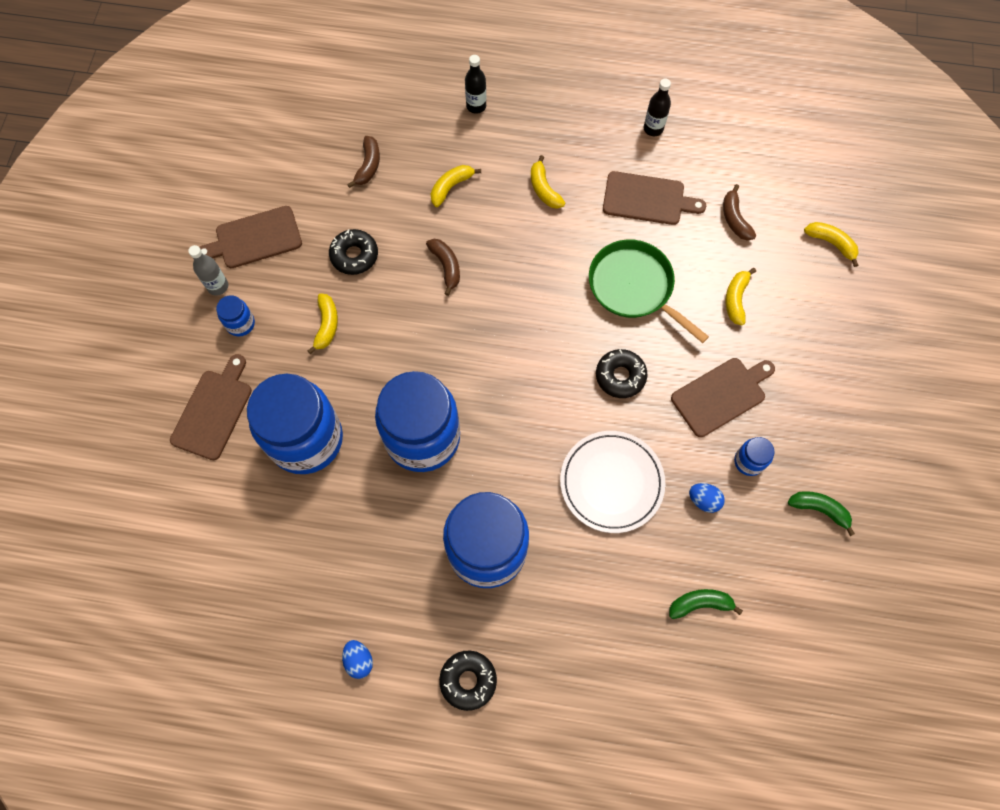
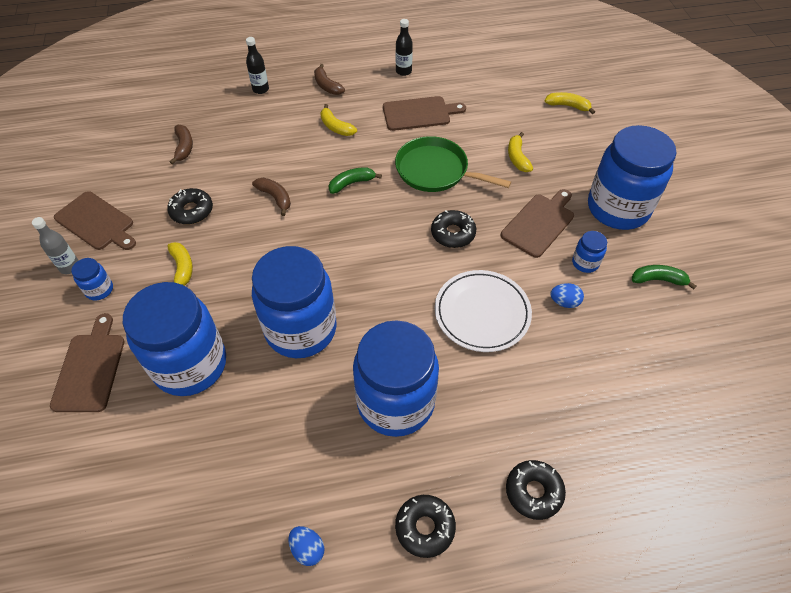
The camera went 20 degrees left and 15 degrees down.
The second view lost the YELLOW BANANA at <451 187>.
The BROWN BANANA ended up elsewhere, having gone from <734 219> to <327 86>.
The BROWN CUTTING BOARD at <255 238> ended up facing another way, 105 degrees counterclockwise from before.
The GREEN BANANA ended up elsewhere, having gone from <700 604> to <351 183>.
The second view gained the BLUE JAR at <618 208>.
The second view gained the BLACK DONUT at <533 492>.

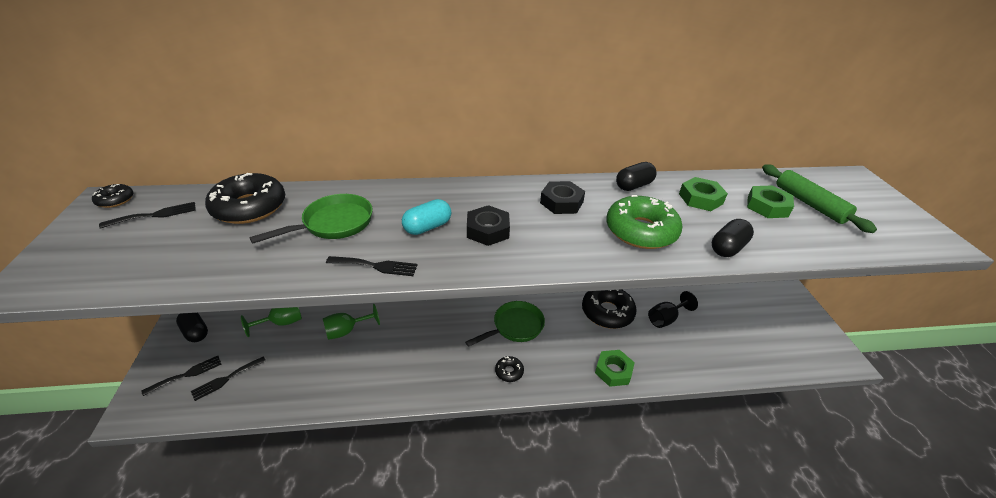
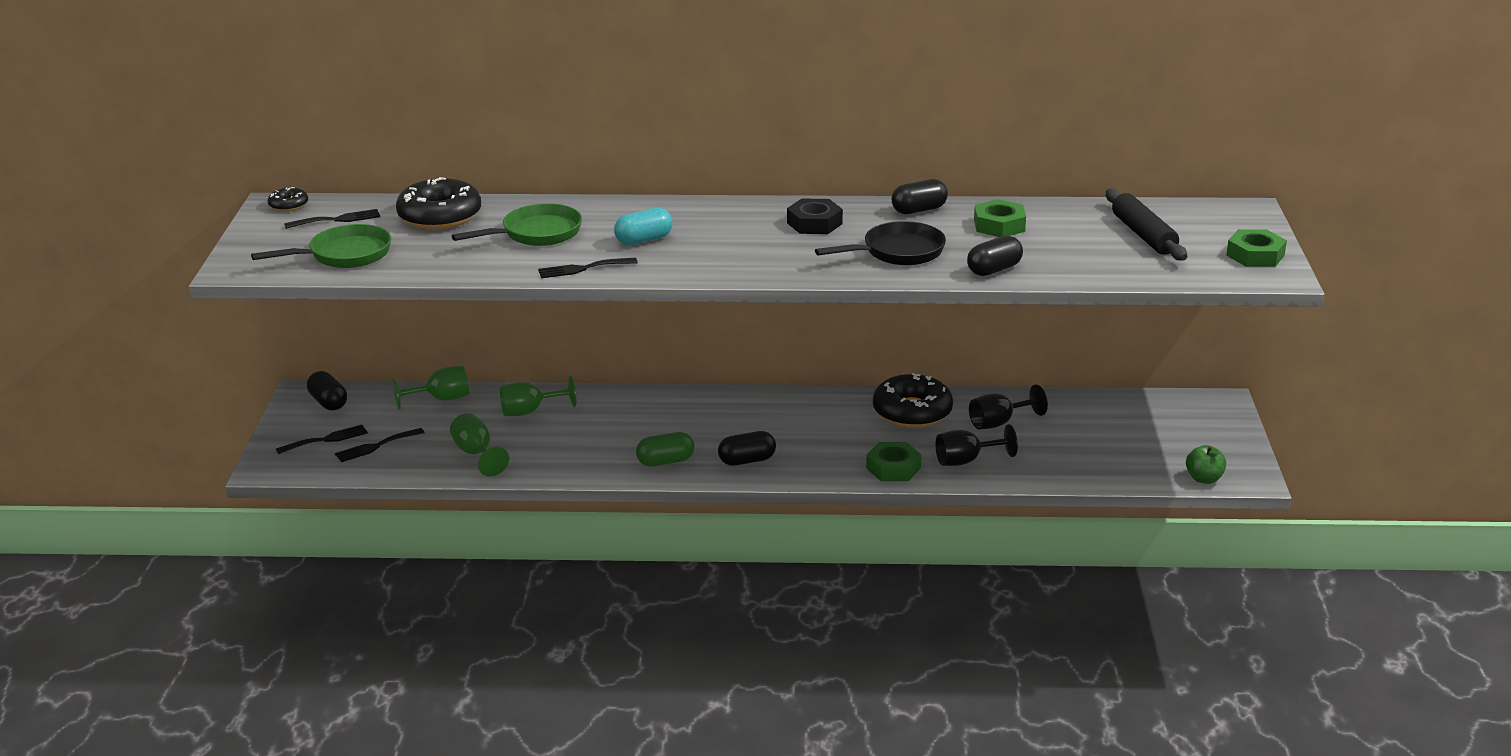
The camera went 10 degrees right and 10 degrees down.
What was the GREEN ROLLING PIN at <809 204> turned into the BLACK ROLLING PIN at <1144 235>.
The GREEN NUT ended up elsewhere, having gone from <767 206> to <1255 255>.
Where the GREEN DONUT stood at <641 231>, the BLACK PAN came to stand at <898 252>.
The second view lost the BLACK NUT at <488 230>.
The BLACK FORK at <376 266> ended up facing another way, 150 degrees clockwise from before.
The GREEN PAN ended up elsewhere, having gone from <515 327> to <345 255>.
Where the BLACK DONUT stood at <509 371>, the BLACK CAPSULE came to stand at <747 460>.
The second view gained the GREEN GOBLET at <476 454>.
The second view gained the BLACK GOBLET at <966 461>.
The second view gained the GREEN CAPSULE at <665 461>.
The second view gained the GREEN APPLE at <1204 479>.

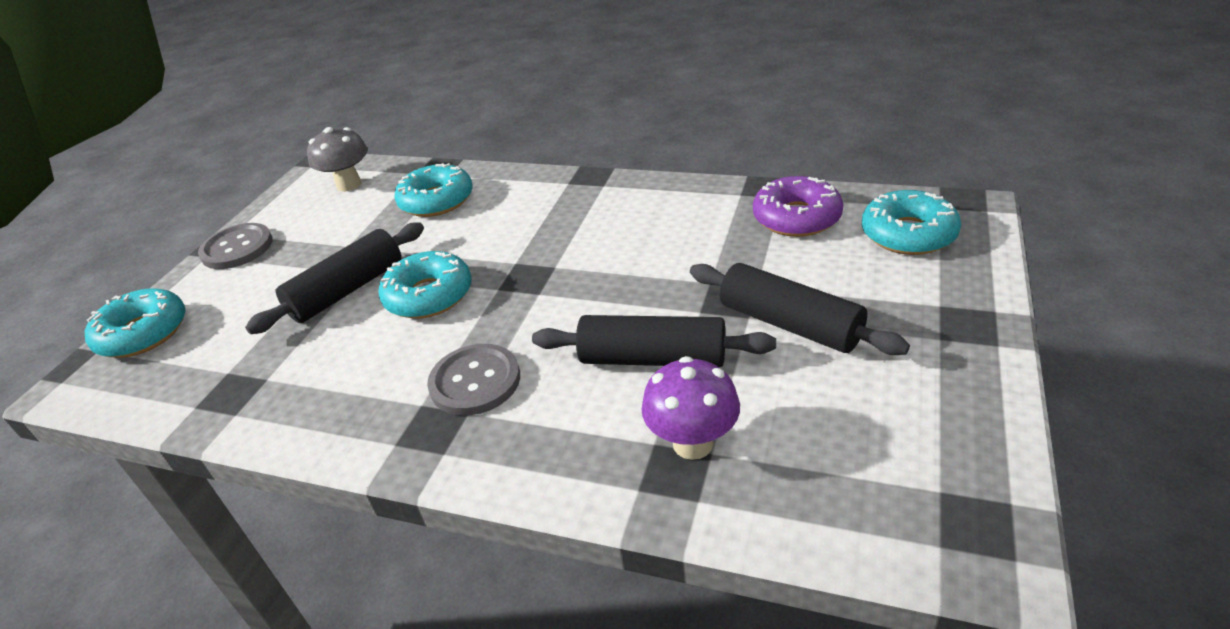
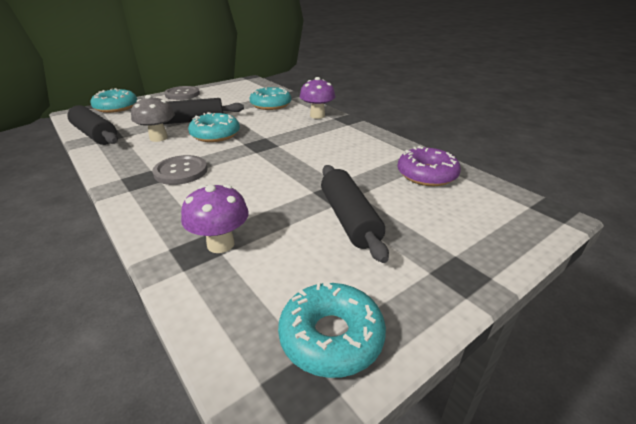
The camera went 30 degrees right and 5 degrees down.
The GREY MUSHROOM ended up elsewhere, having gone from <349 185> to <158 138>.
The TURQUOISE DONUT ended up elsewhere, having gone from <908 234> to <331 337>.
The BLACK ROLLING PIN ended up elsewhere, having gone from <653 358> to <95 135>.
The second view gained the PURPLE MUSHROOM at <317 116>.

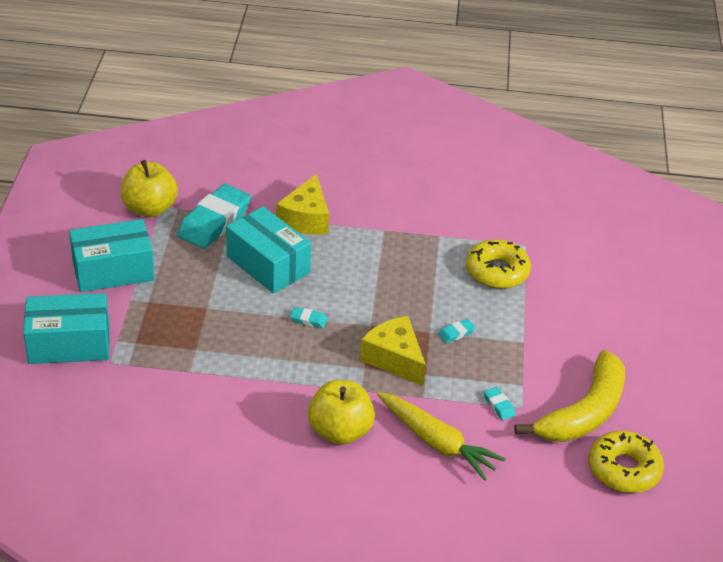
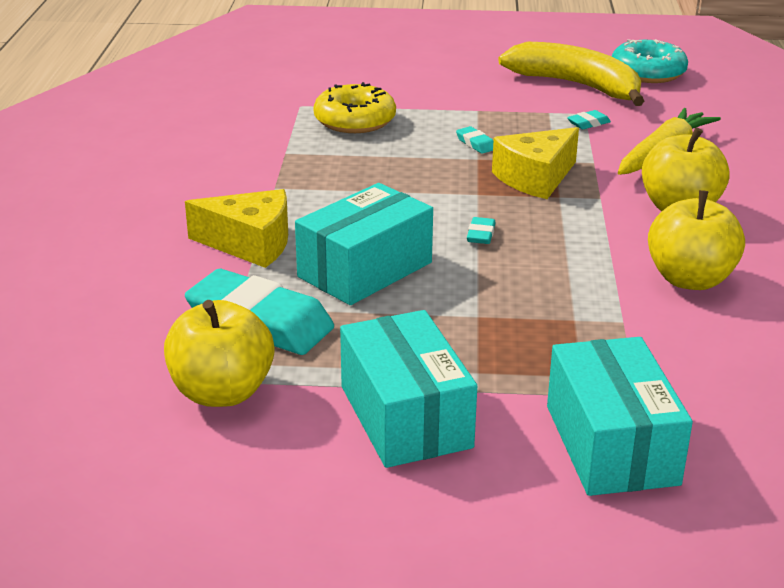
The camera went 90 degrees left and 10 degrees down.
What was the YELLOW DONUT at <623 469> turned into the TURQUOISE DONUT at <648 72>.
The second view gained the YELLOW APPLE at <690 279>.

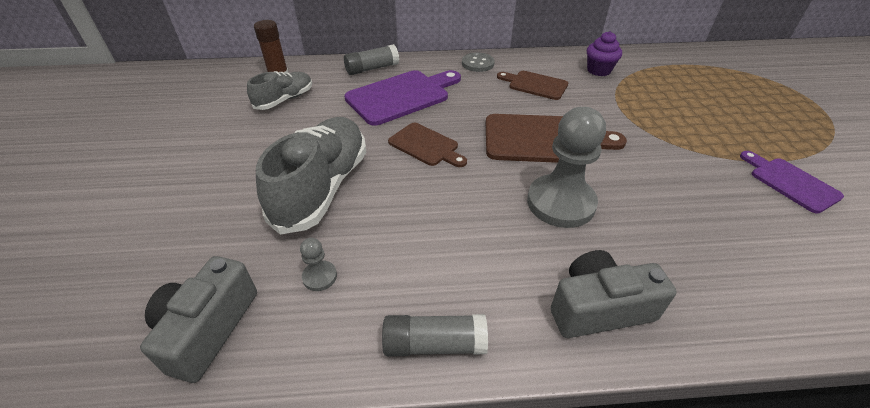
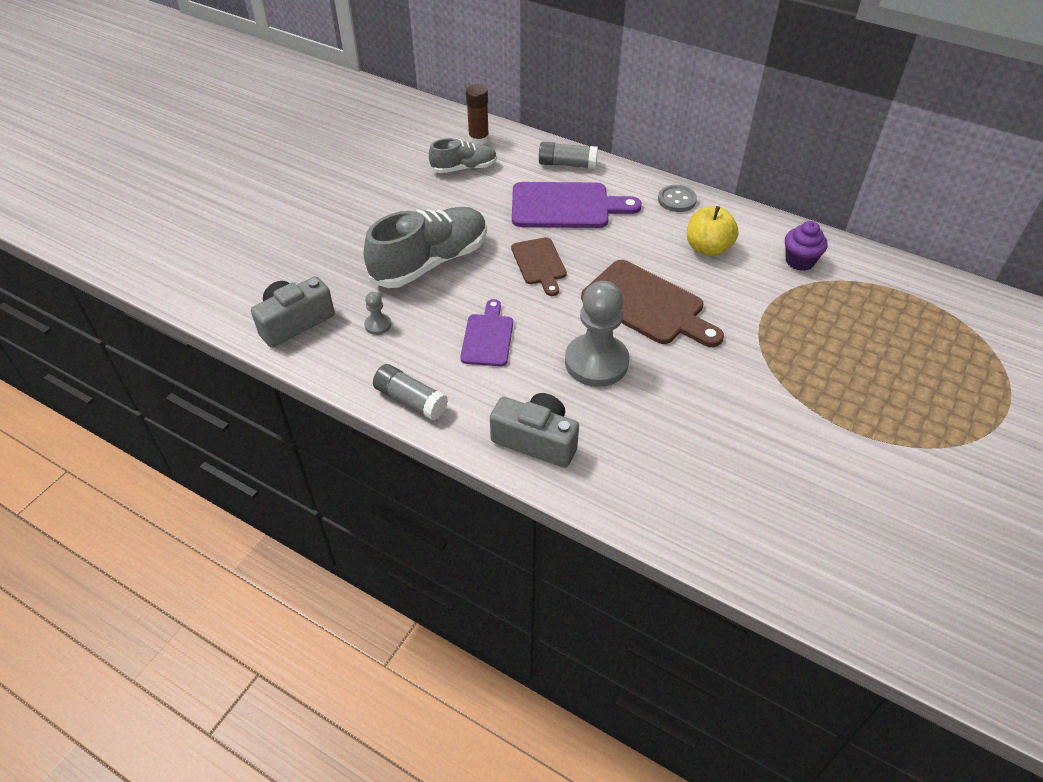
The camera went 35 degrees right and 5 degrees up.
Where the BROWN CUTTING BOARD stood at <535 85>, the YELLOW APPLE came to stand at <708 248>.
The PURPLE CUTTING BOARD ended up elsewhere, having gone from <790 182> to <488 337>.

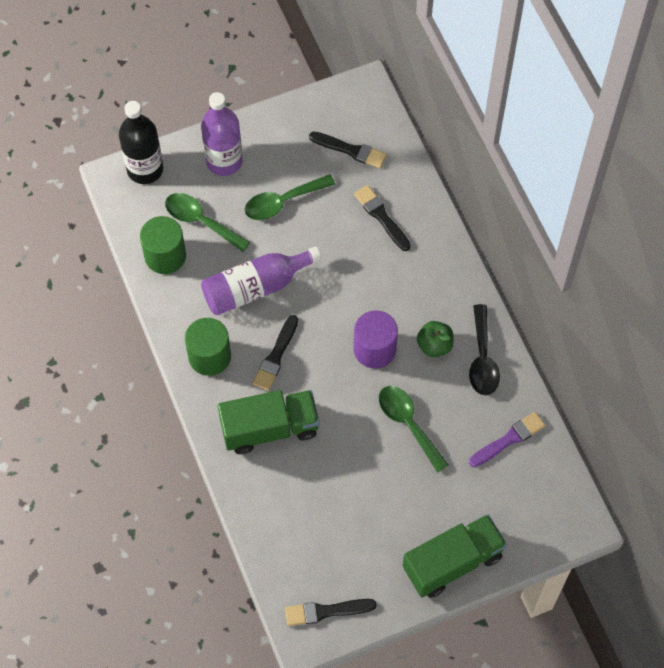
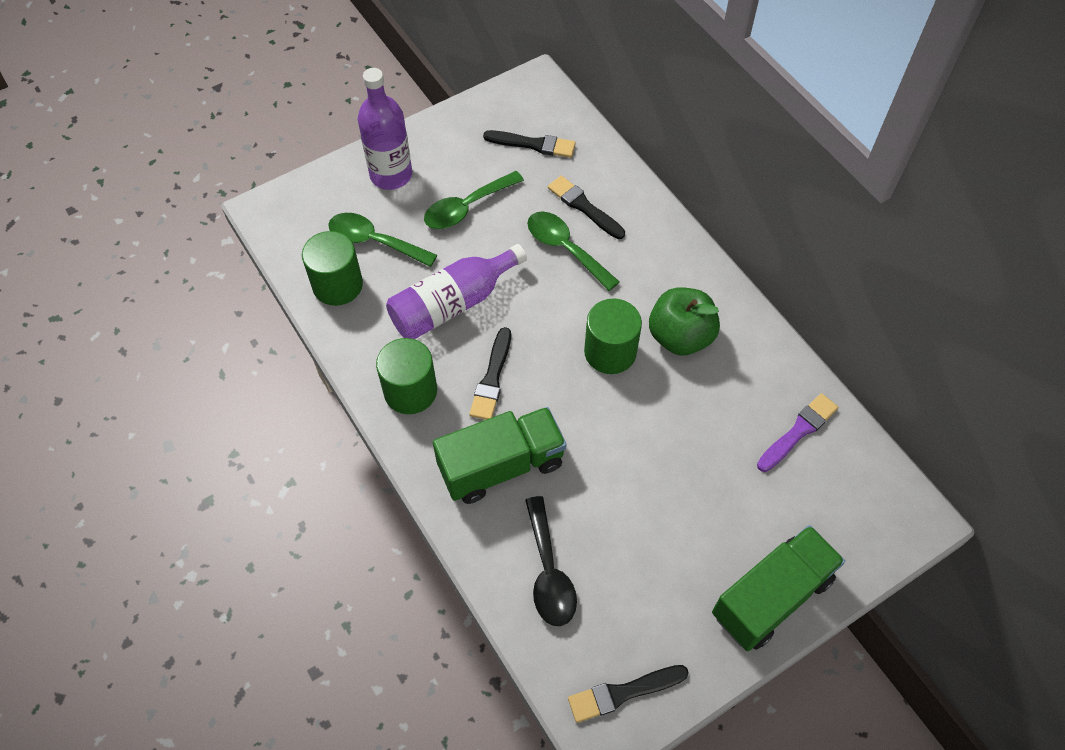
The camera went 10 degrees left and 5 degrees down.
The second view lost the BLACK BOTTLE at <145 169>.
The BLACK SPOON ended up elsewhere, having gone from <482 358> to <548 571>.
What was the PURPLE CYLINDER at <374 349> turned into the GREEN CYLINDER at <610 352>.
The size of the GREEN APPLE at <434 345> changed by a factor of 1.53.
The GREEN SPOON ended up elsewhere, having gone from <408 424> to <566 249>.

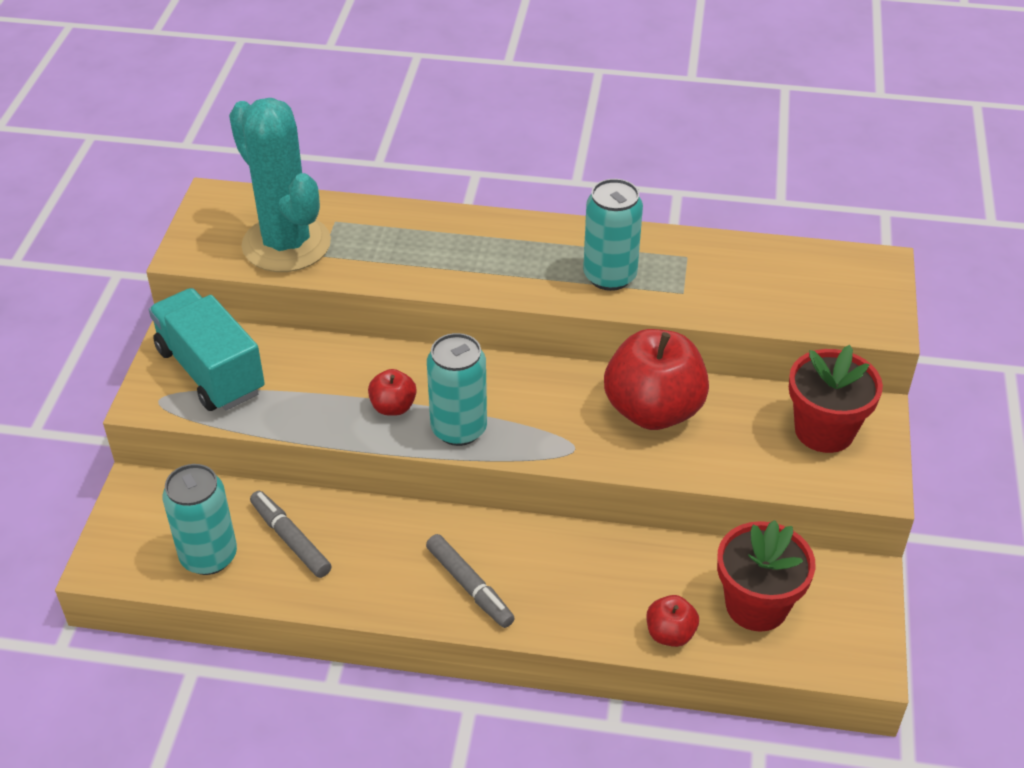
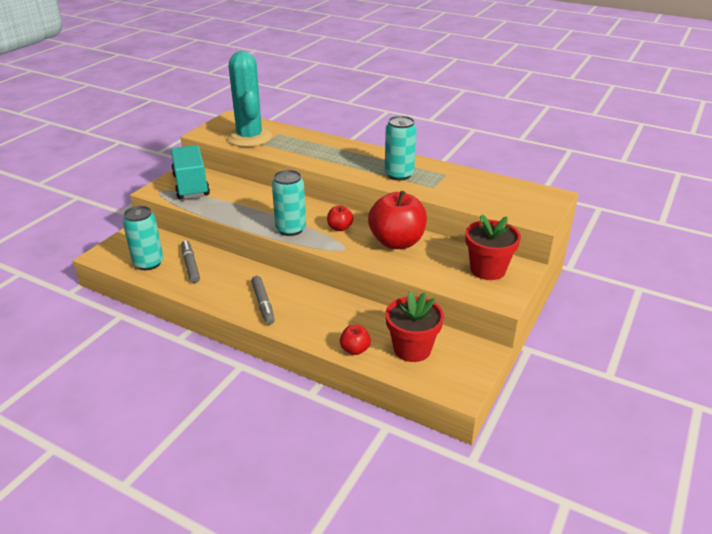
The camera went 20 degrees right and 10 degrees down.
The RED APPLE ended up elsewhere, having gone from <393 407> to <340 228>.

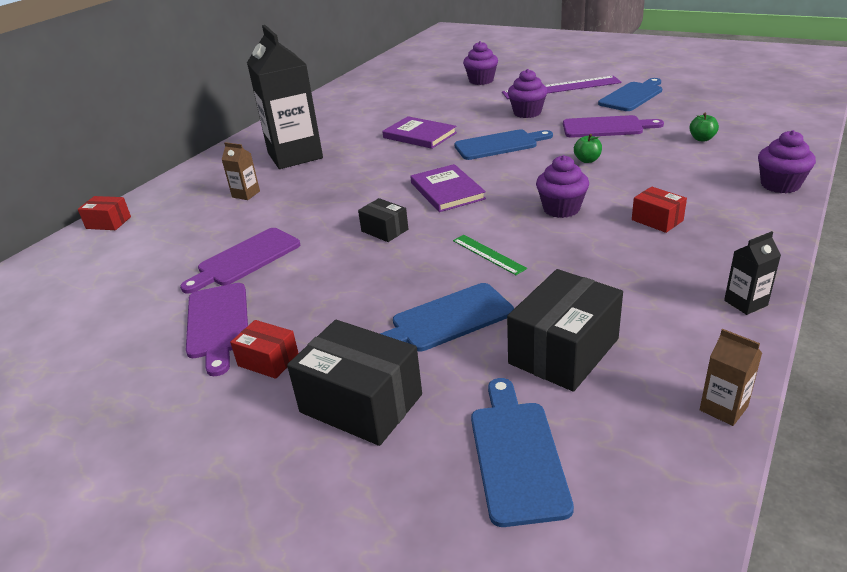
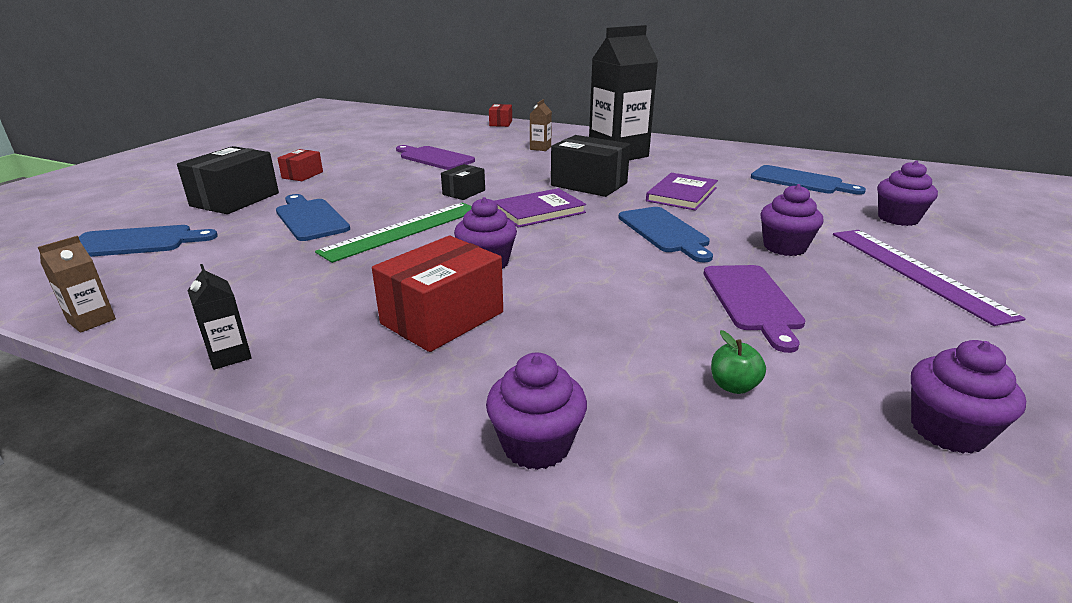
The camera went 80 degrees right and 5 degrees down.
The BLUE CUTTING BOARD ended up elsewhere, having gone from <632 96> to <800 181>.
The second view lost the GREEN APPLE at <587 160>.
The size of the RED BOX at <657 220> changed by a factor of 1.85.
The size of the GREEN RULER at <488 254> changed by a factor of 1.97.
The BLACK BOX ended up elsewhere, having gone from <563 351> to <589 184>.
The second view lost the PURPLE CUTTING BOARD at <218 323>.
The second view gained the PURPLE CUPCAKE at <947 430>.

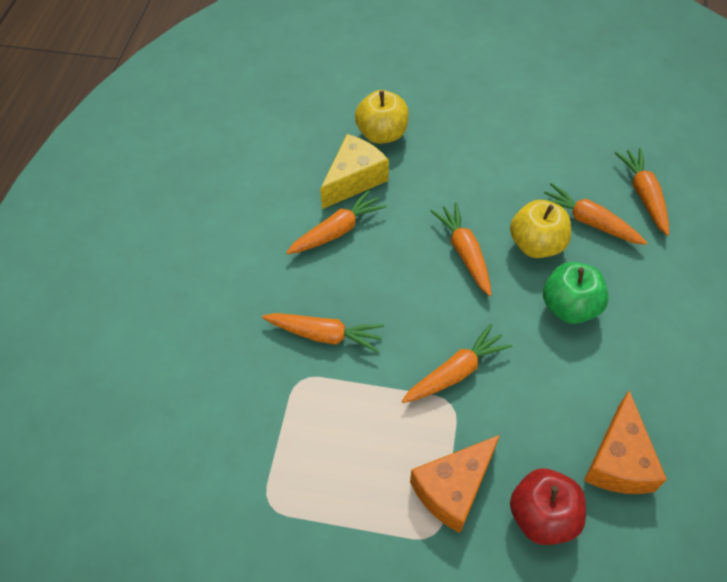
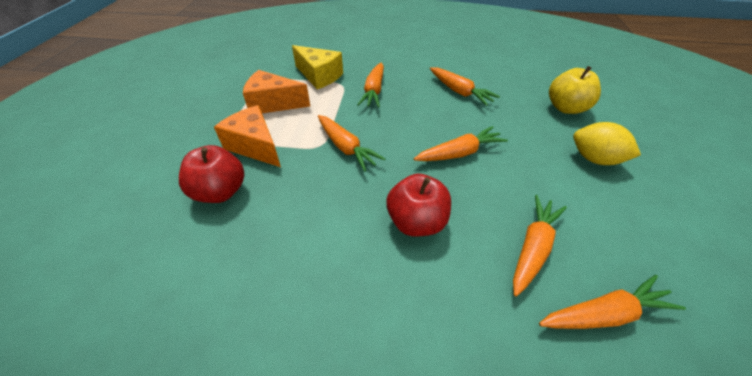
The camera went 85 degrees right and 10 degrees down.
The YELLOW CHEESE ended up elsewhere, having gone from <354 179> to <319 76>.
The second view lost the YELLOW APPLE at <536 244>.
What was the GREEN APPLE at <569 307> turned into the RED APPLE at <416 222>.
The ORANGE CHEESE ended up elsewhere, having gone from <618 460> to <273 103>.
The second view gained the YELLOW LEMON at <595 159>.

